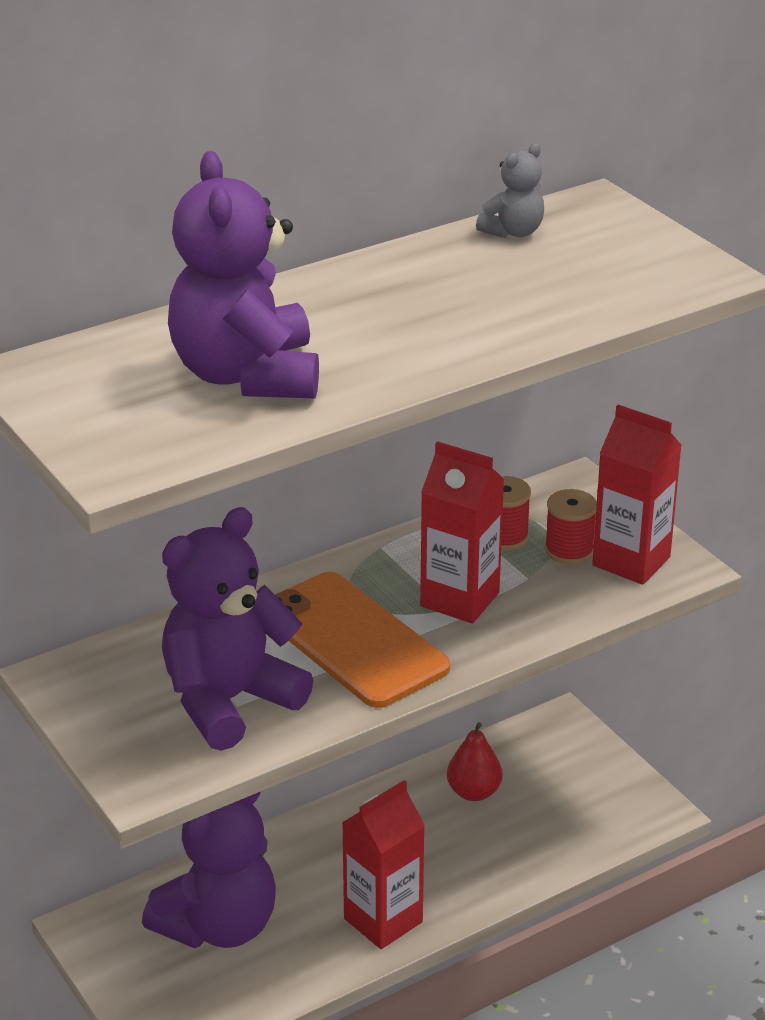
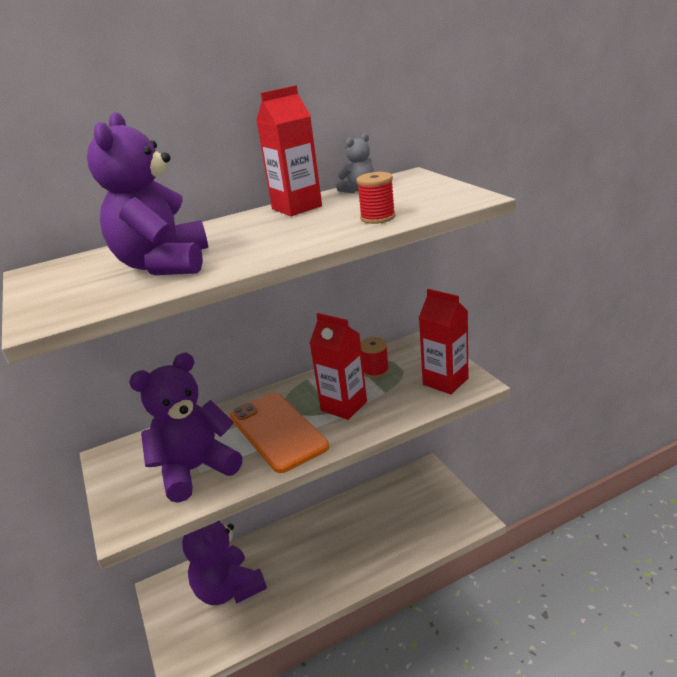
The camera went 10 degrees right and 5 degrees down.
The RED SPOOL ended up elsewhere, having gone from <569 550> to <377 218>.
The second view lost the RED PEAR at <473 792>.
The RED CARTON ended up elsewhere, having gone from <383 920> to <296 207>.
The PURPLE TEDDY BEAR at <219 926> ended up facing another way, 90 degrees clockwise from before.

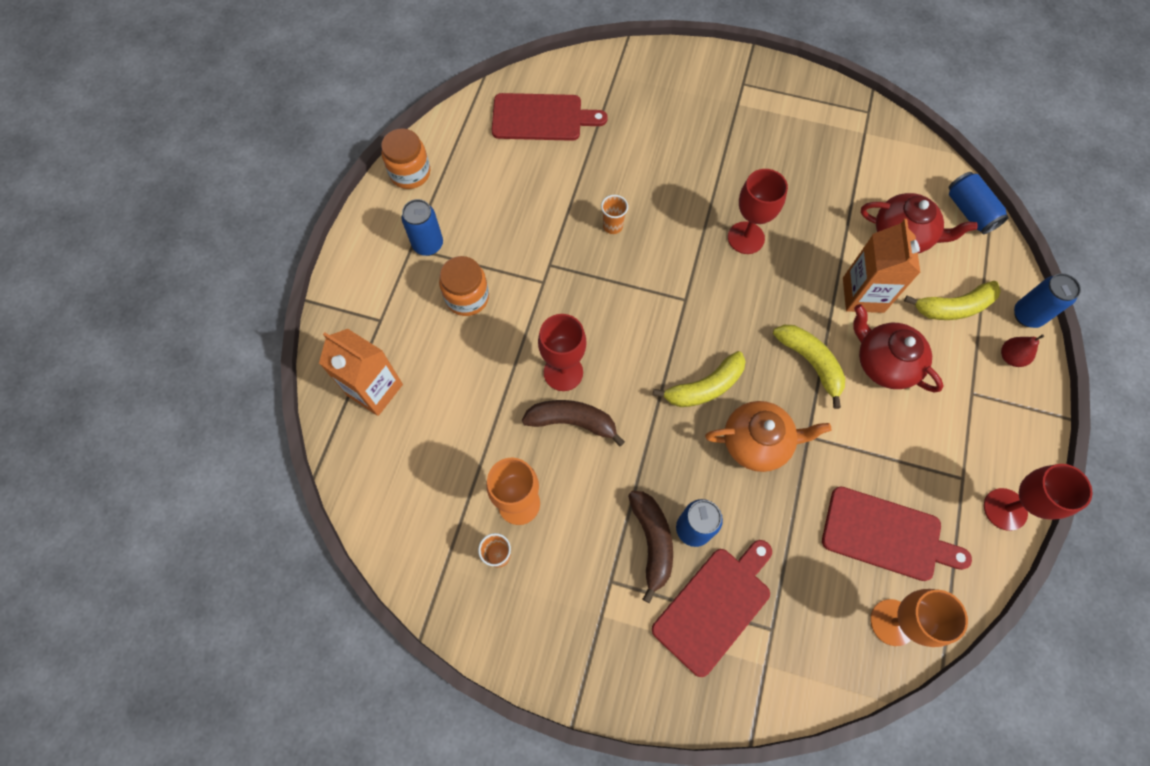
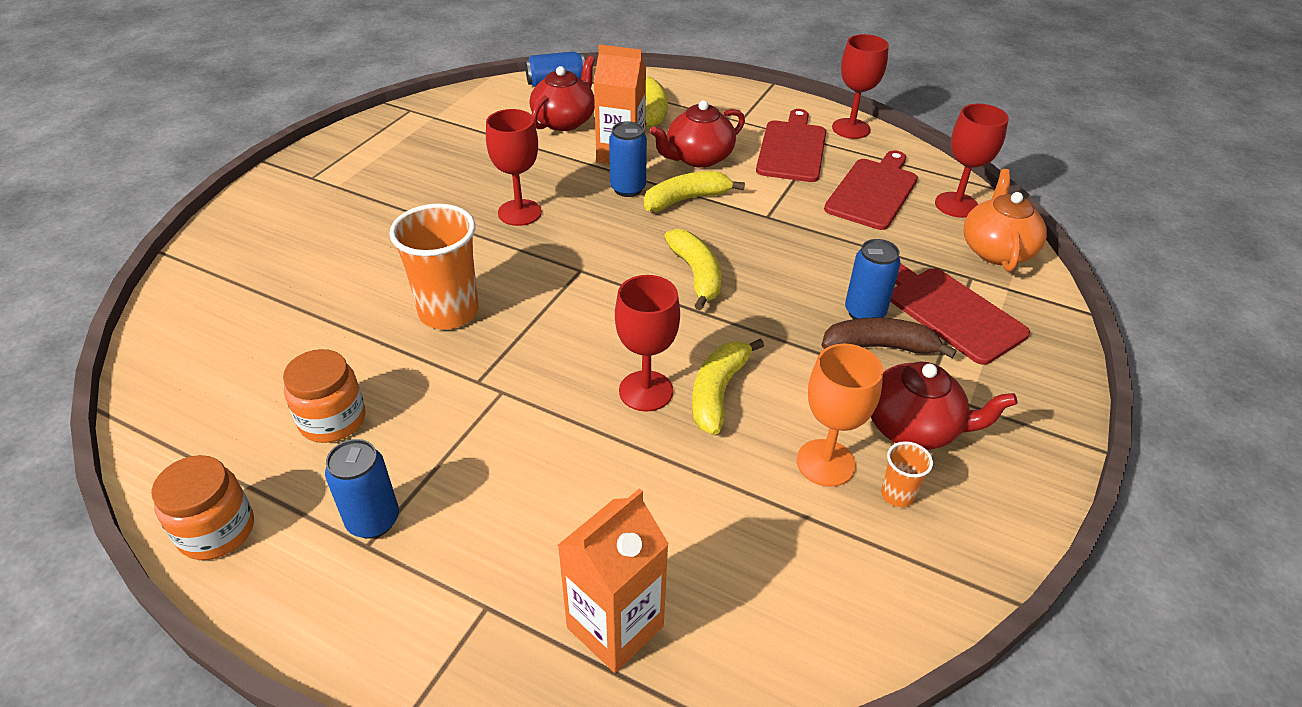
The camera went 80 degrees left and 25 degrees down.
The RED CUTTING BOARD ended up elsewhere, having gone from <541 118> to <792 149>.
The size of the ORANGE CUP at <612 226> changed by a factor of 2.18.
The ORANGE JAR ended up elsewhere, having gone from <467 297> to <332 420>.
The BLUE CAN ended up elsewhere, having gone from <1027 315> to <628 189>.
The second view lost the RED PEAR at <1010 357>.
What was the BROWN BANANA at <572 421> turned into the YELLOW BANANA at <718 392>.
The ORANGE TEAPOT ended up elsewhere, having gone from <757 442> to <996 250>.
What was the ORANGE GOBLET at <892 622> turned into the RED GOBLET at <956 205>.
The second view gained the RED TEAPOT at <913 427>.

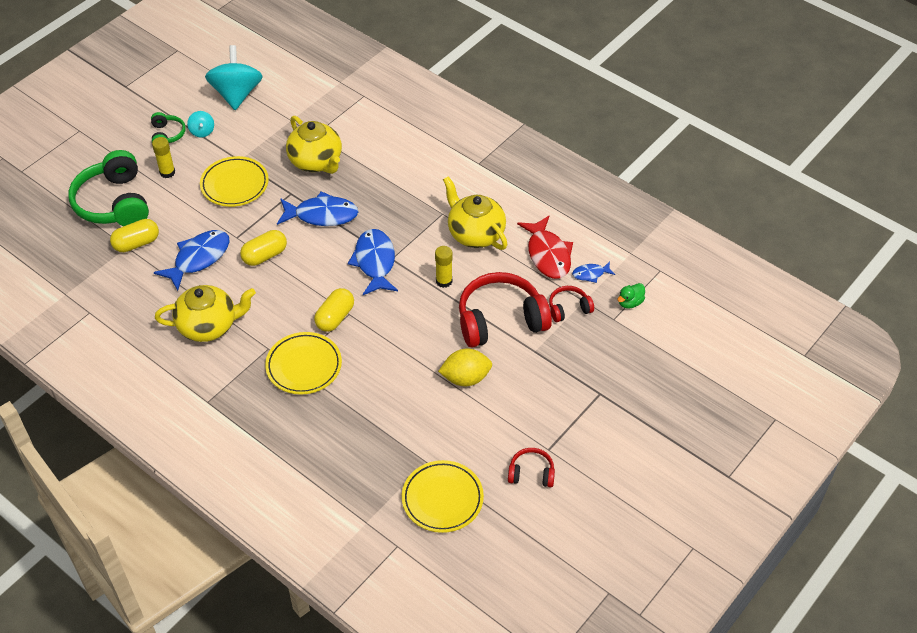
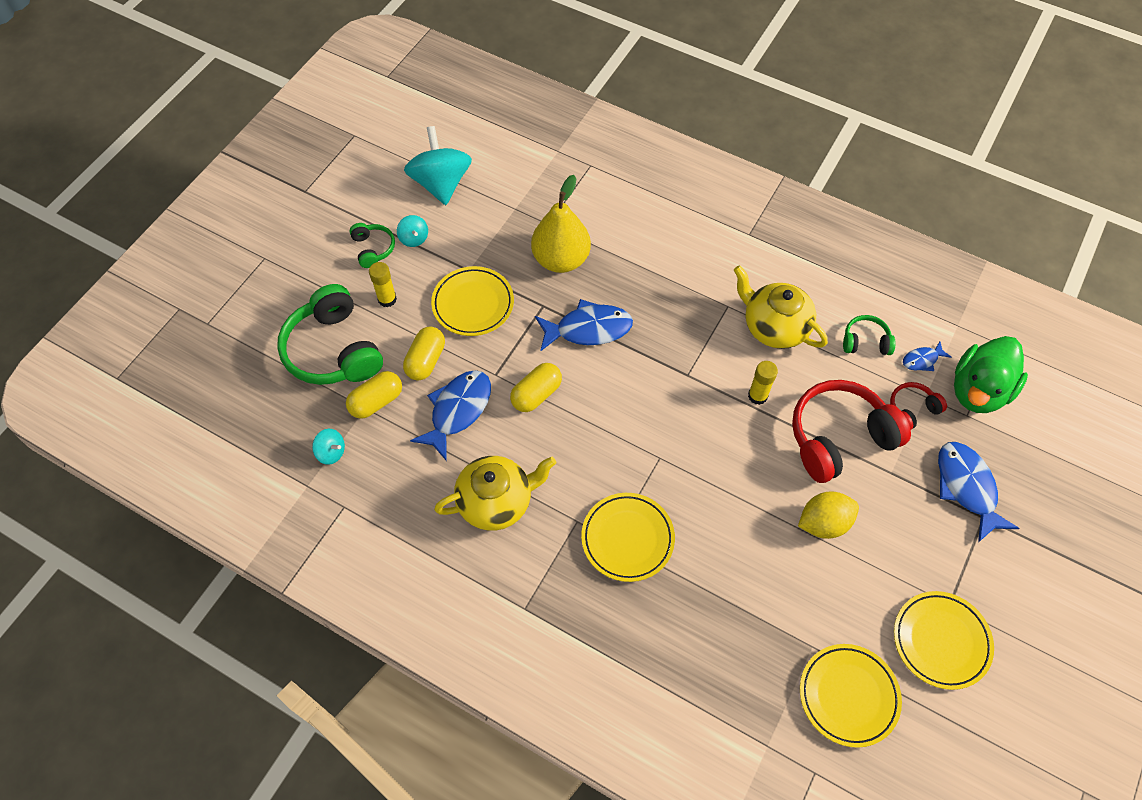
The camera went 10 degrees left and 10 degrees up.
Where the YELLOW TEAPOT stood at <316 162>, the YELLOW PEAR came to stand at <561 259>.
Where the RED FISH stood at <548 254>, the GREEN HEADPHONES came to stand at <865 342>.
The BLUE FISH ended up elsewhere, having gone from <375 262> to <967 487>.
The size of the GREEN DUCK at <630 302> changed by a factor of 2.31.
The YELLOW CAPSULE ended up elsewhere, having gone from <335 317> to <426 360>.
Where the RED HEADPHONES stood at <531 473>, the YELLOW PLATE came to stand at <941 641>.
The second view gained the TURQUOISE SPINNING TOP at <331 452>.

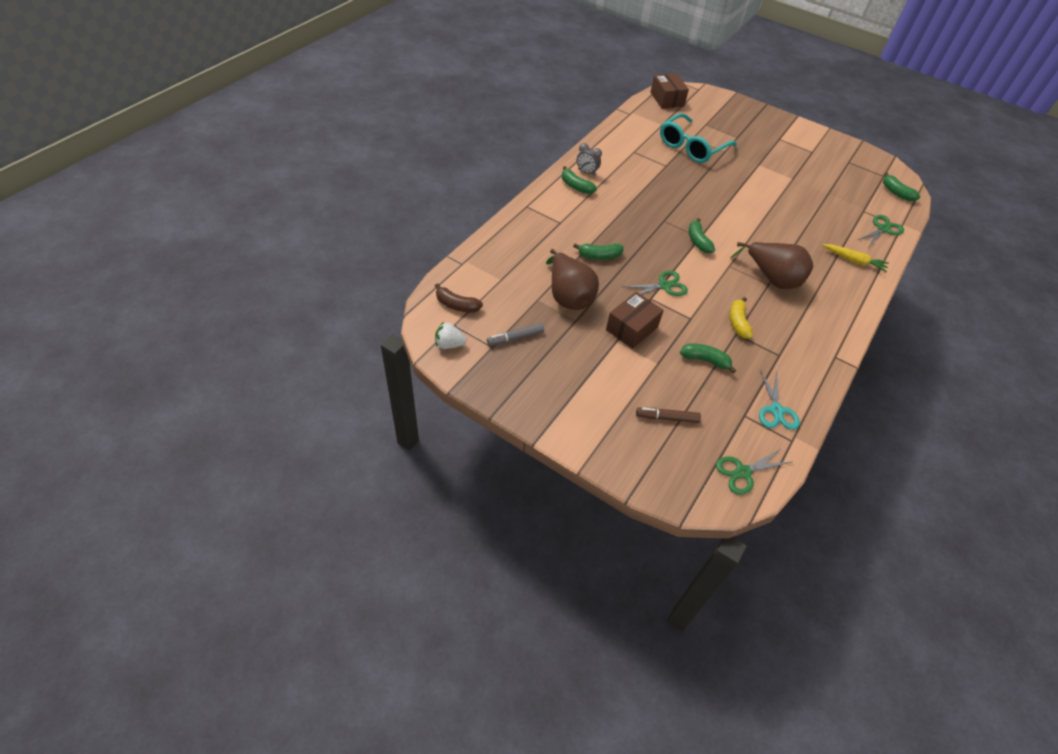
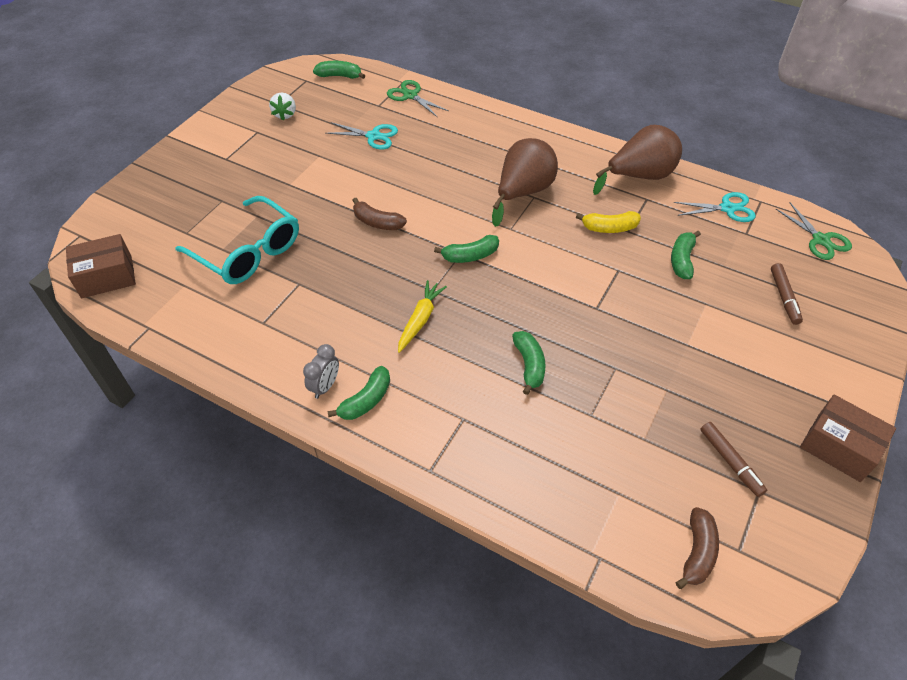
The camera went 90 degrees left and 0 degrees up.
The GREEN BANANA at <896 193> ended up facing another way, 135 degrees counterclockwise from before.
The YELLOW CARROT ended up elsewhere, having gone from <854 261> to <420 320>.
The BROWN PEAR ended up elsewhere, having gone from <568 296> to <639 176>.
The second view lost the GREEN SCISSORS at <664 285>.
The BROWN BOX ended up elsewhere, having gone from <632 328> to <839 447>.
The WHITE STRAWBERRY ended up elsewhere, having gone from <449 344> to <285 114>.
What was the GREY MARKER at <515 338> turned into the BROWN MARKER at <730 462>.
The second view gained the TURQUOISE SCISSORS at <373 136>.
The second view gained the BROWN BANANA at <377 222>.

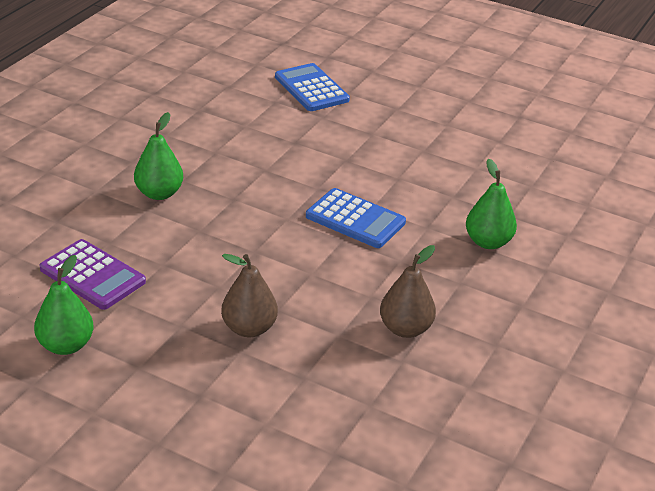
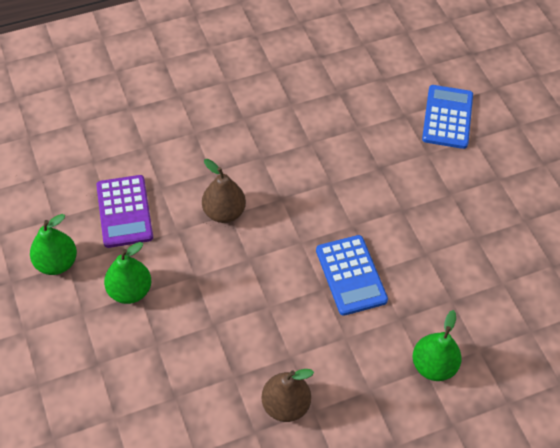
The camera went 40 degrees right and 20 degrees up.
The GREEN PEAR ended up elsewhere, having gone from <159 193> to <130 291>.
The BROWN PEAR ended up elsewhere, having gone from <249 328> to <224 212>.

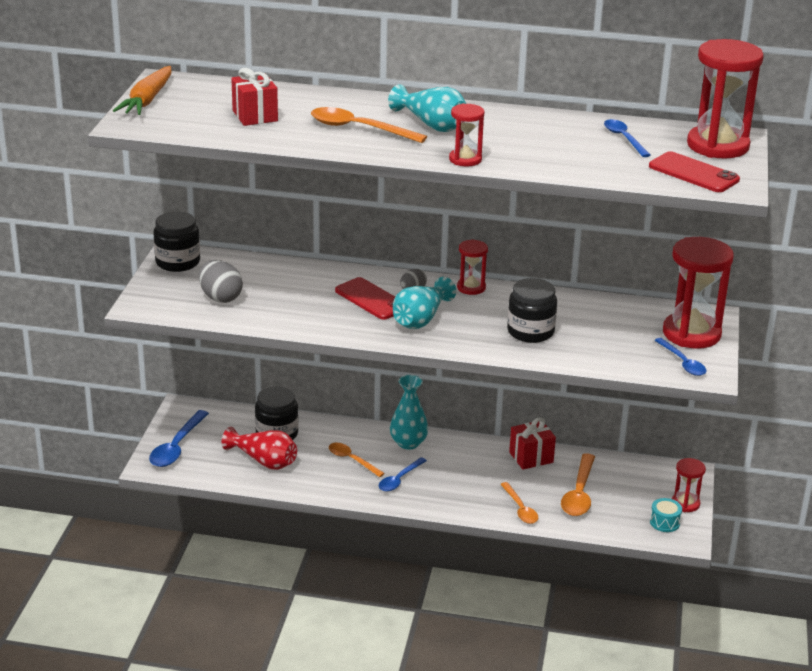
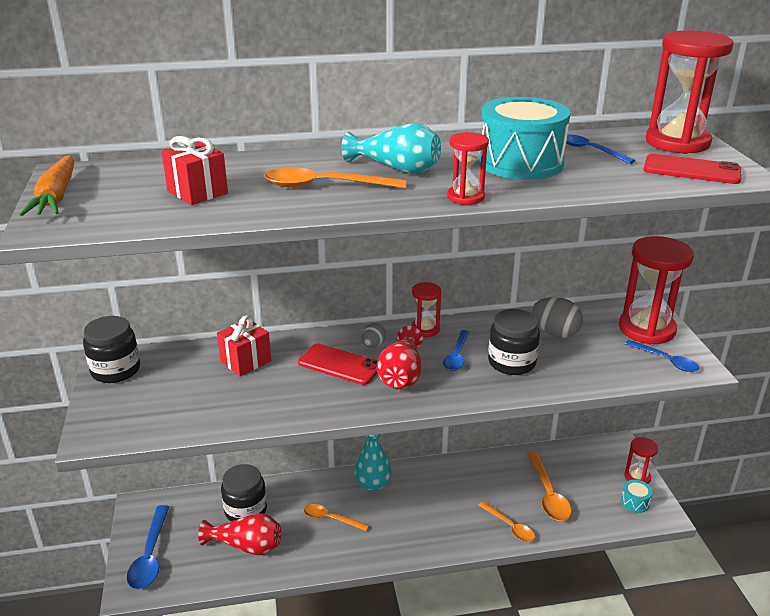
The camera went 20 degrees left and 0 degrees up.
The GREY EGG ended up elsewhere, having gone from <220 298> to <555 333>.
What was the TURQUOISE VASE at <421 319> turned into the RED VASE at <401 374>.
The RED GIFT ended up elsewhere, having gone from <531 457> to <246 361>.
The BLUE SPOON ended up elsewhere, having gone from <399 479> to <457 356>.
The second view gained the TURQUOISE DRUM at <521 163>.

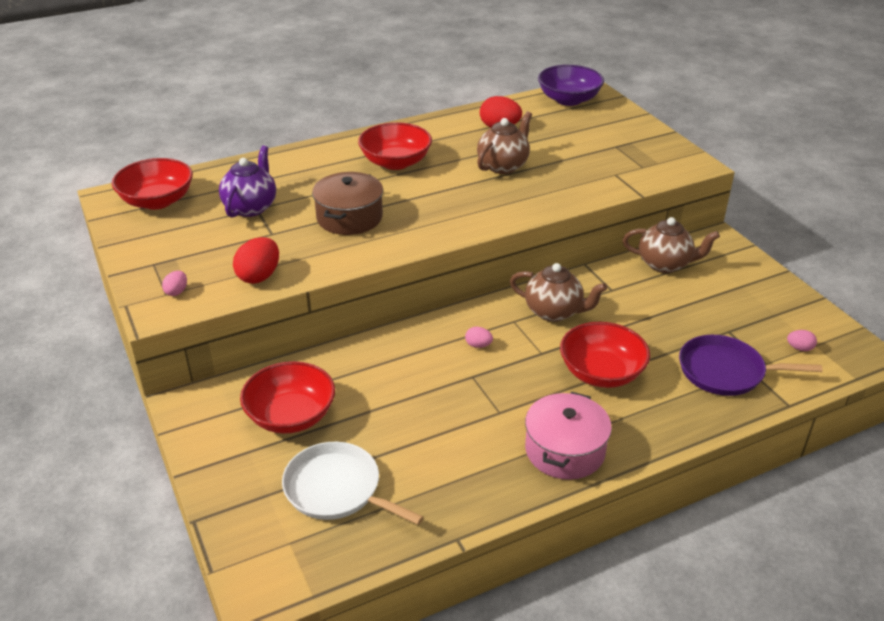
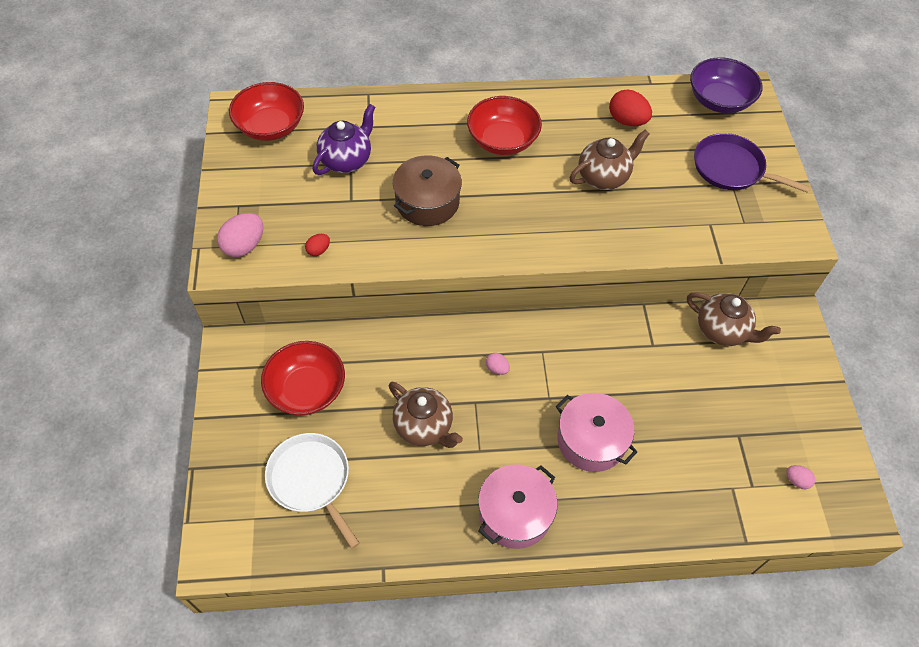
The camera went 20 degrees right and 20 degrees up.
The size of the RED EGG at <259 276> changed by a factor of 0.53.
The BROWN TEAPOT ended up elsewhere, having gone from <554 312> to <424 427>.
The size of the PINK EGG at <177 292> changed by a factor of 1.88.
Where the RED BOWL stood at <601 373>, the PINK POT came to stand at <591 440>.
The PURPLE PAN ended up elsewhere, having gone from <726 371> to <731 168>.

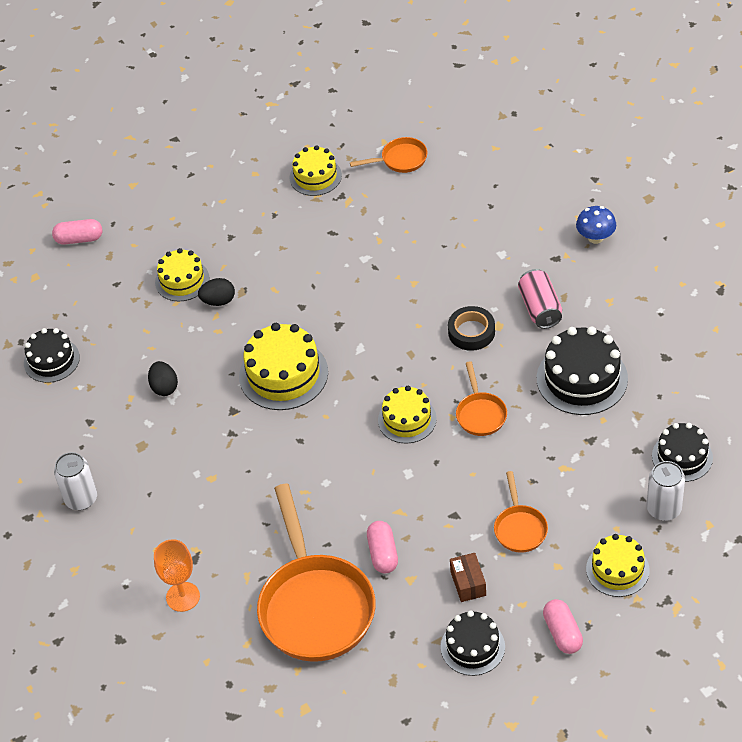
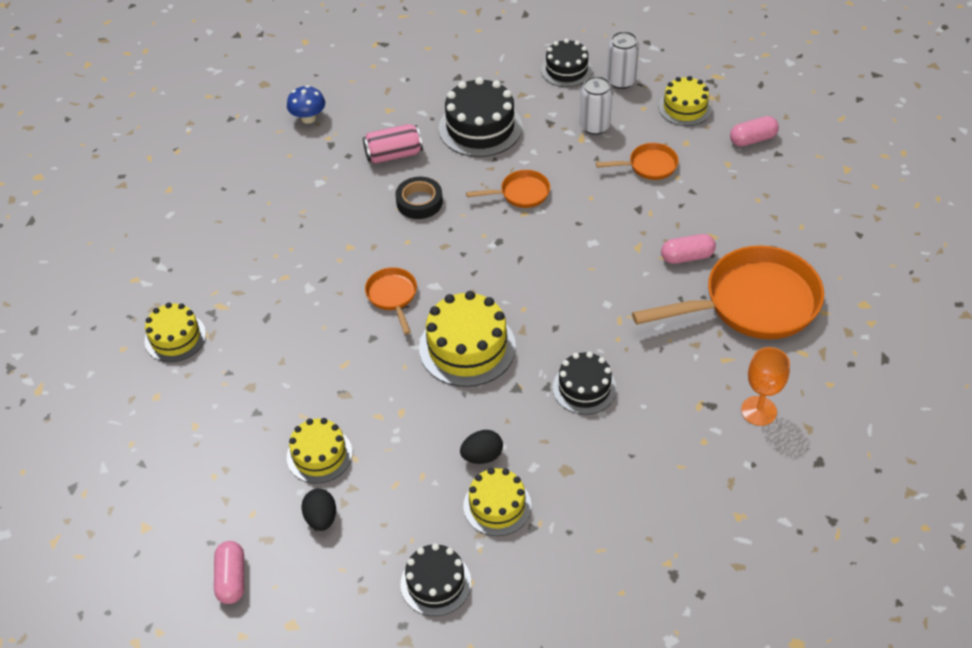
The camera went 95 degrees left and 0 degrees up.
The ORANGE PAN ended up elsewhere, having gone from <400 159> to <392 296>.
The BLACK EGG ended up elsewhere, having gone from <218 301> to <321 518>.
The YELLOW CAKE ended up elsewhere, having gone from <407 419> to <497 506>.
The WHITE CAN ended up elsewhere, having gone from <81 499> to <594 126>.
The second view lost the BROWN BOX at <468 583>.
The BLACK CAKE ended up elsewhere, having gone from <472 647> to <584 388>.

